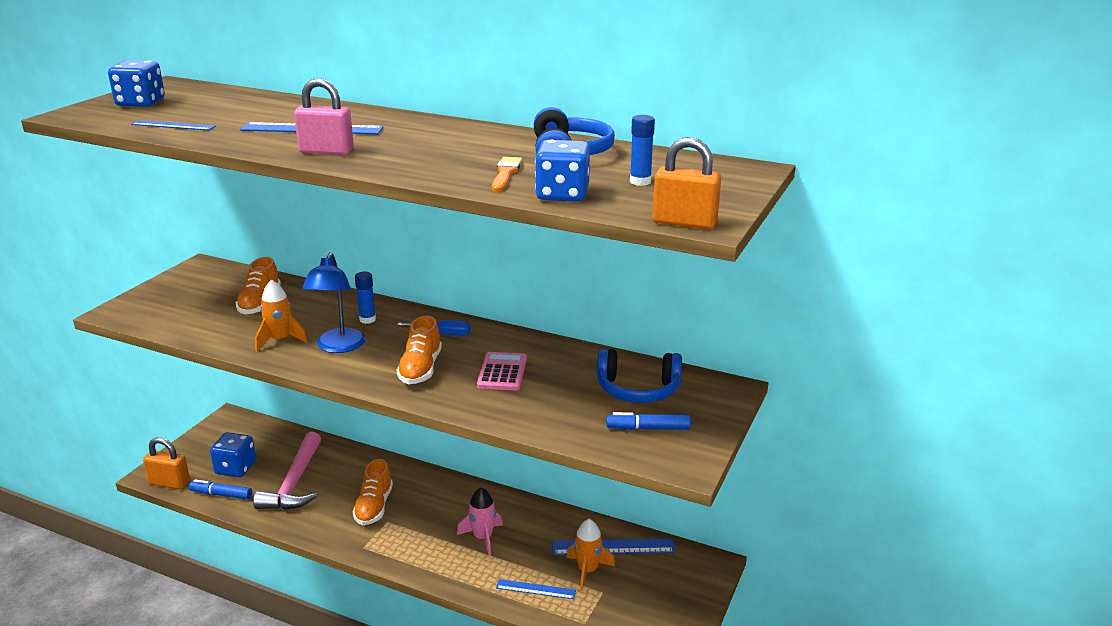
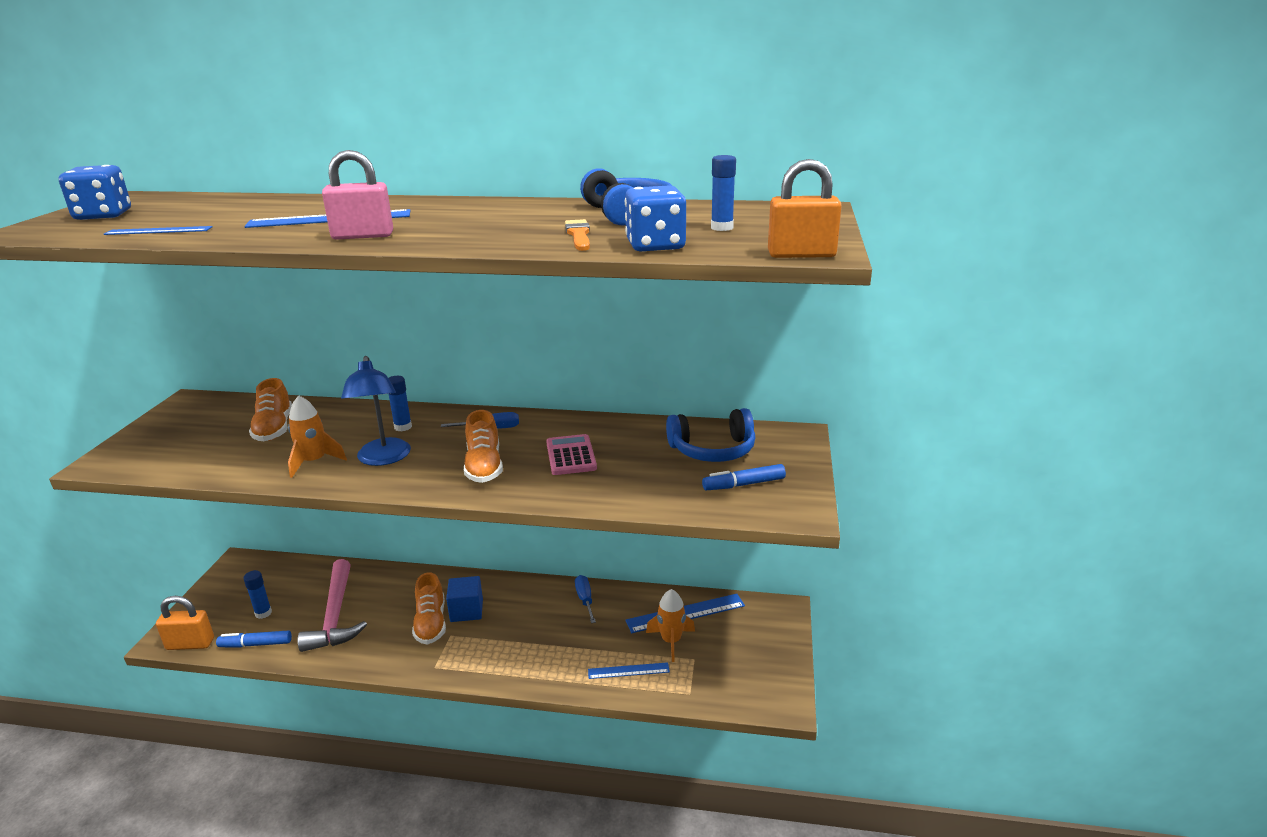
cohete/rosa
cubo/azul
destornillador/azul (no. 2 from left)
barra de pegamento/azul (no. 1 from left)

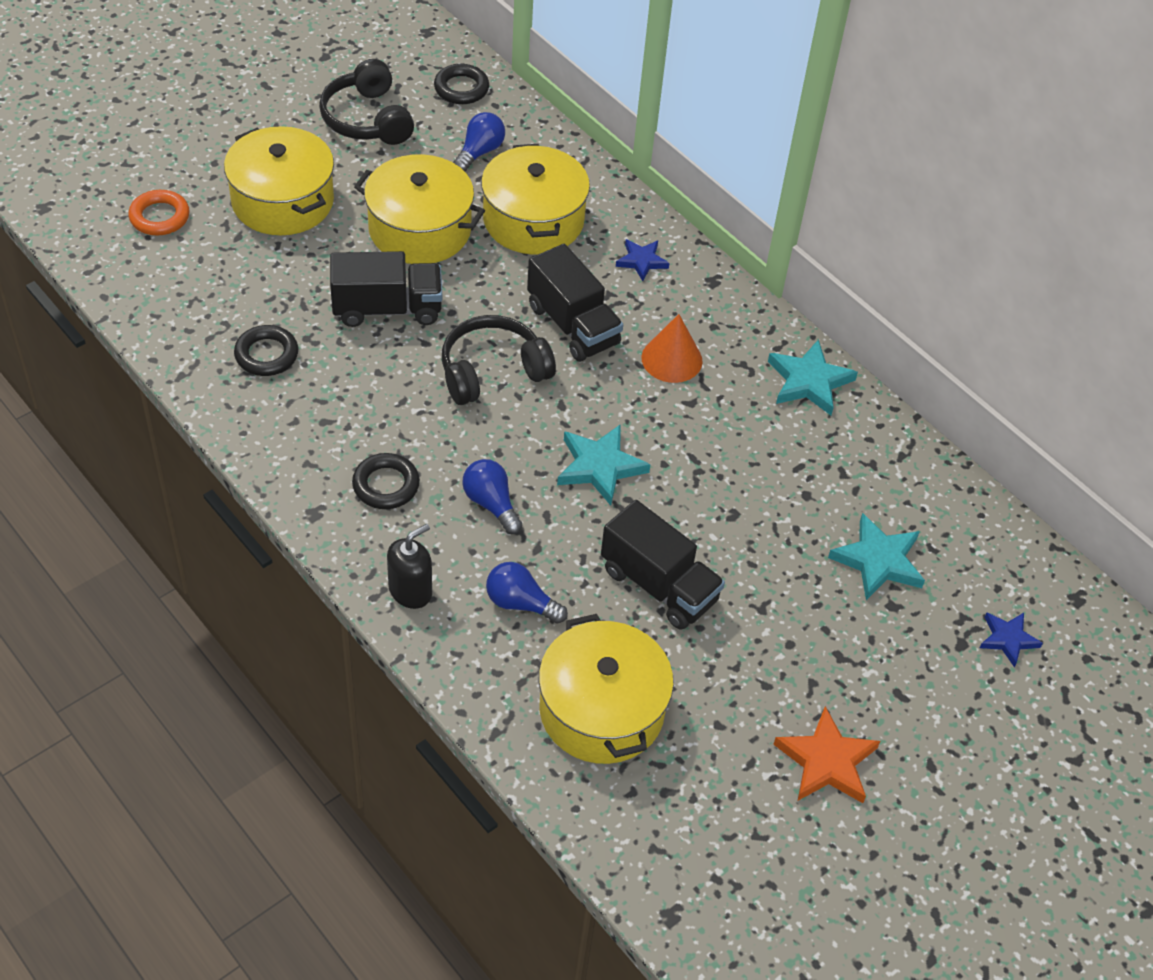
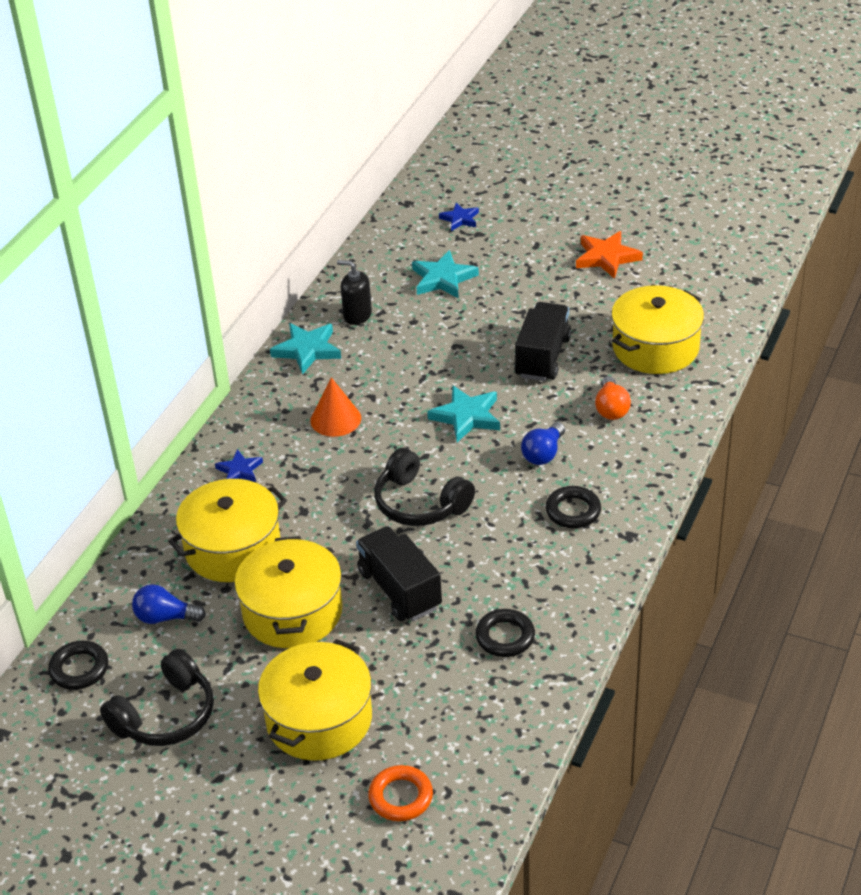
camión/negro (no. 2 from left in the first image)
dispensador de jabón/negro
bombilla/naranja

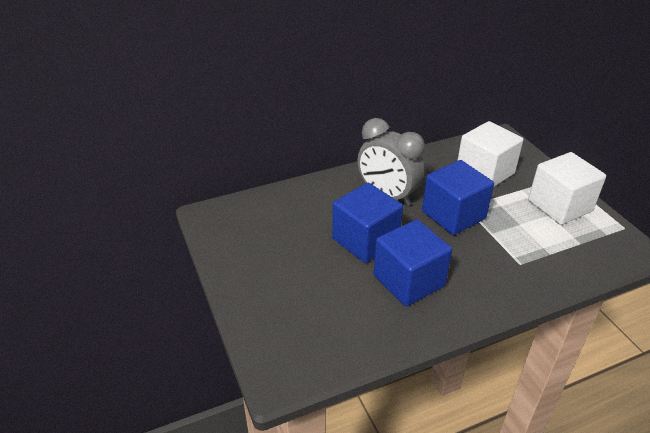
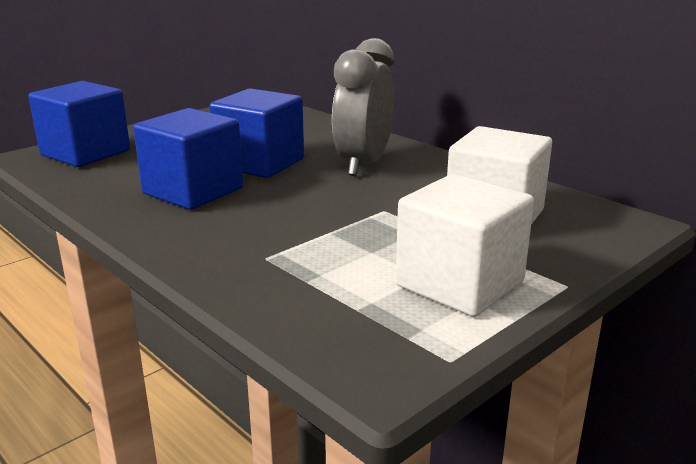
cubo/azul (no. 1 from left)

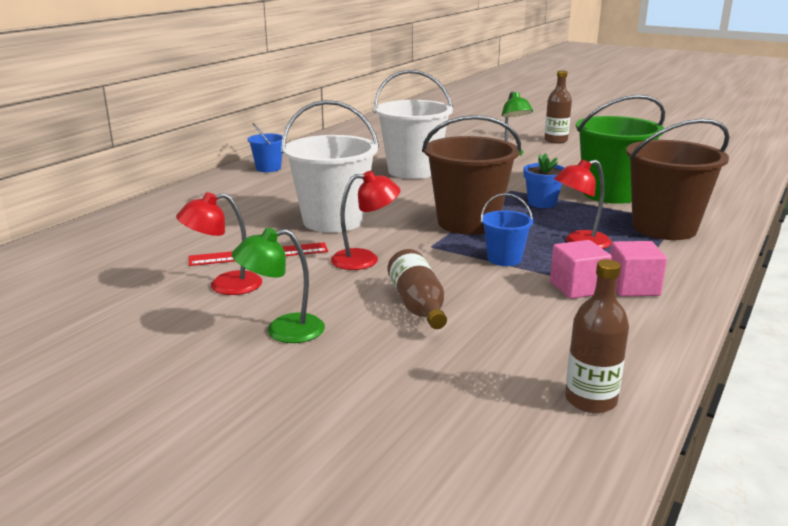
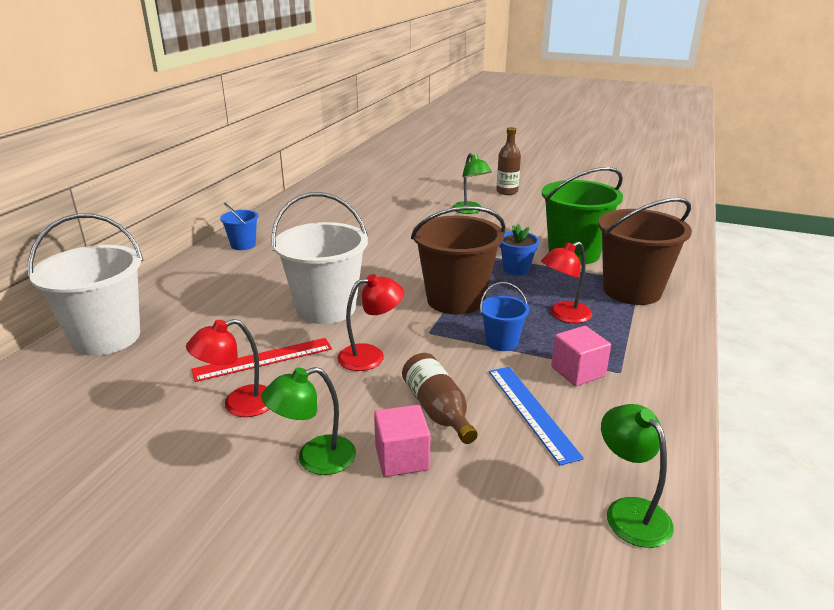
regla/azul
balde/blanco (no. 1 from left)
cubo/rosa (no. 1 from left)
lámpara/verde (no. 3 from left)

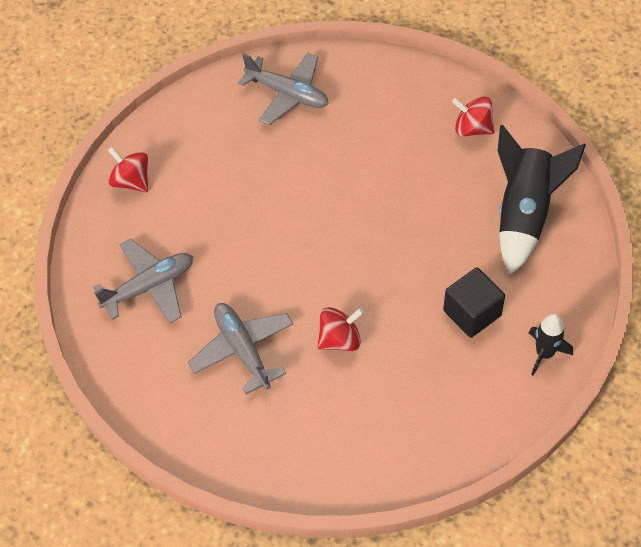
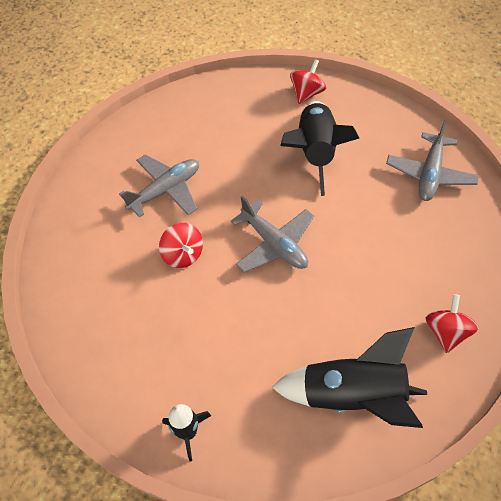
cubo/negro
cohete/negro (no. 2 from left)
avión/gris (no. 2 from left)

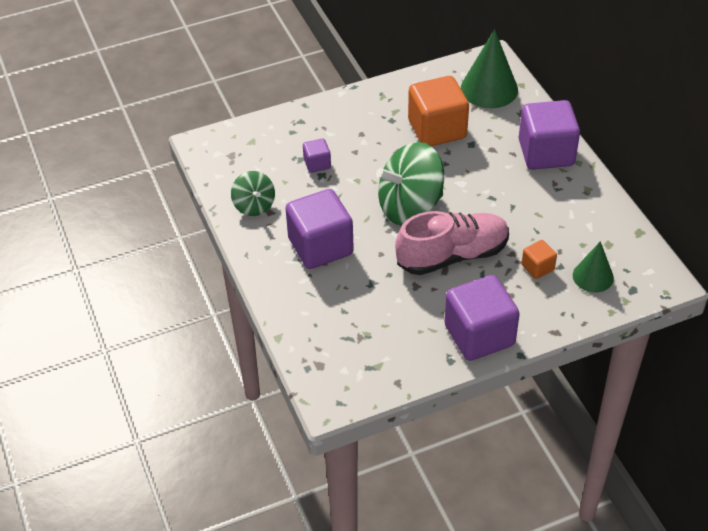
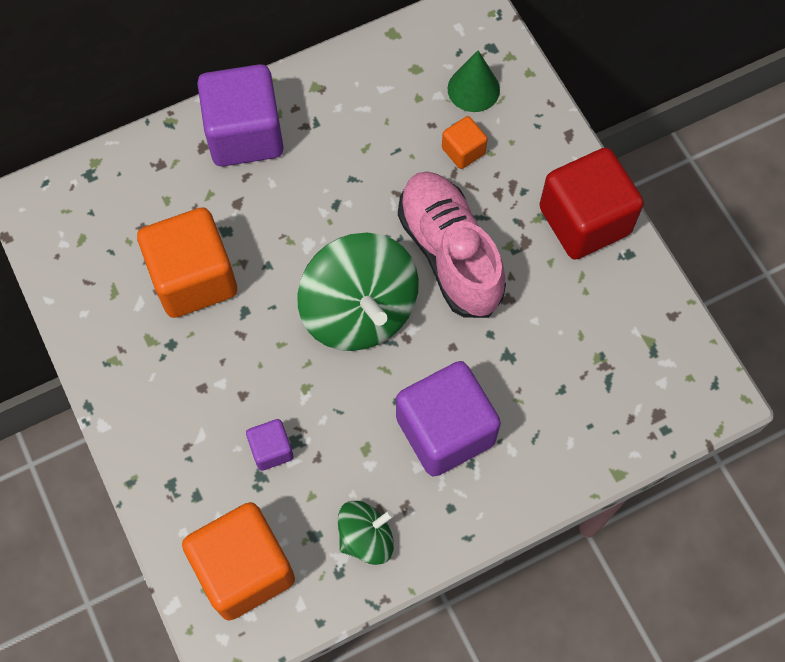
cono/verde (no. 1 from left in the first image)
cubo/naranja (no. 2 from left)
cubo/rojo

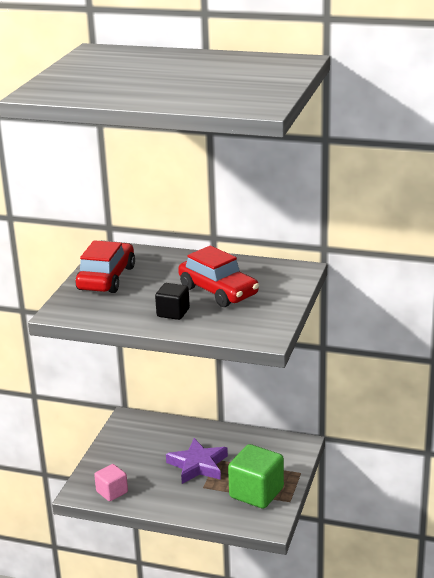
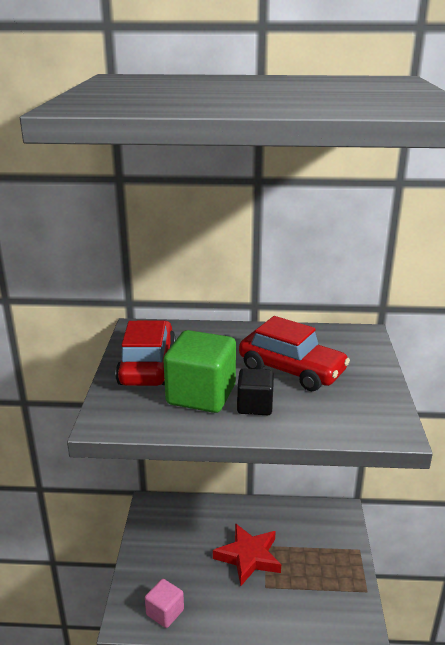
cubo/verde
estrella/rojo

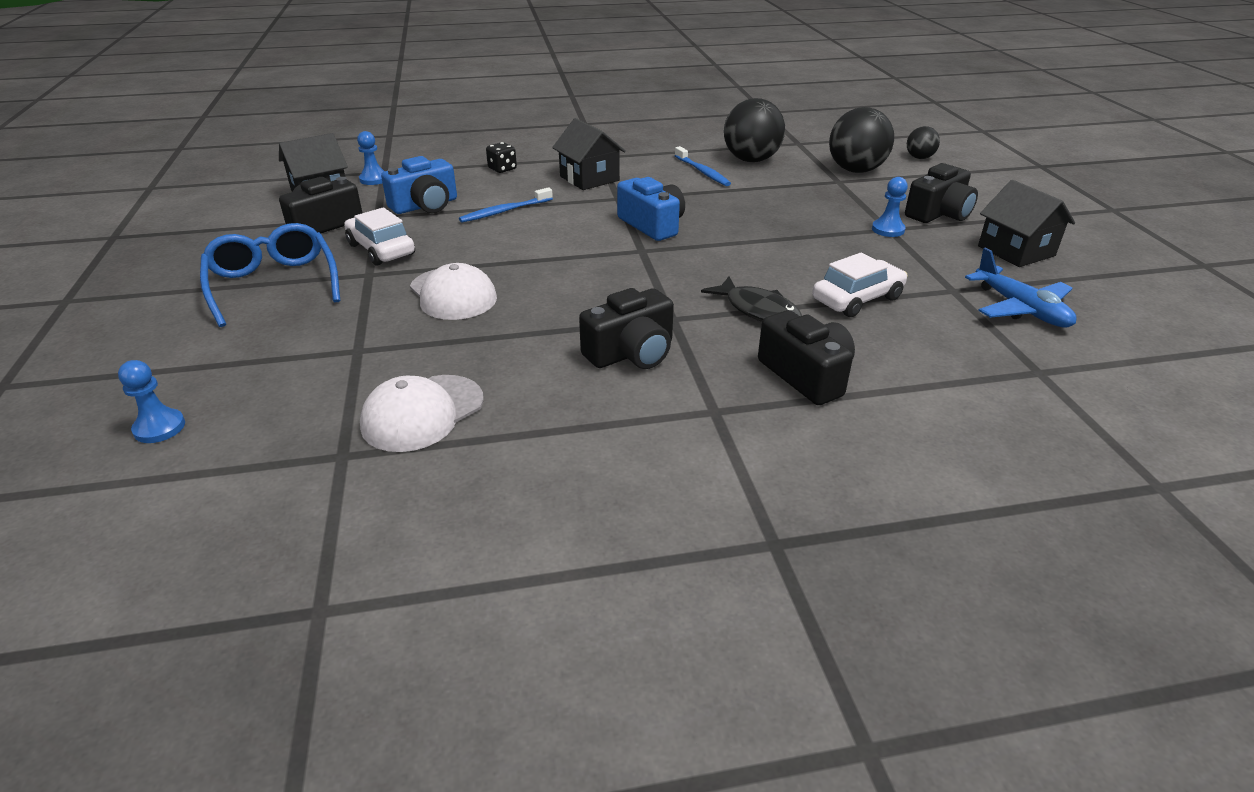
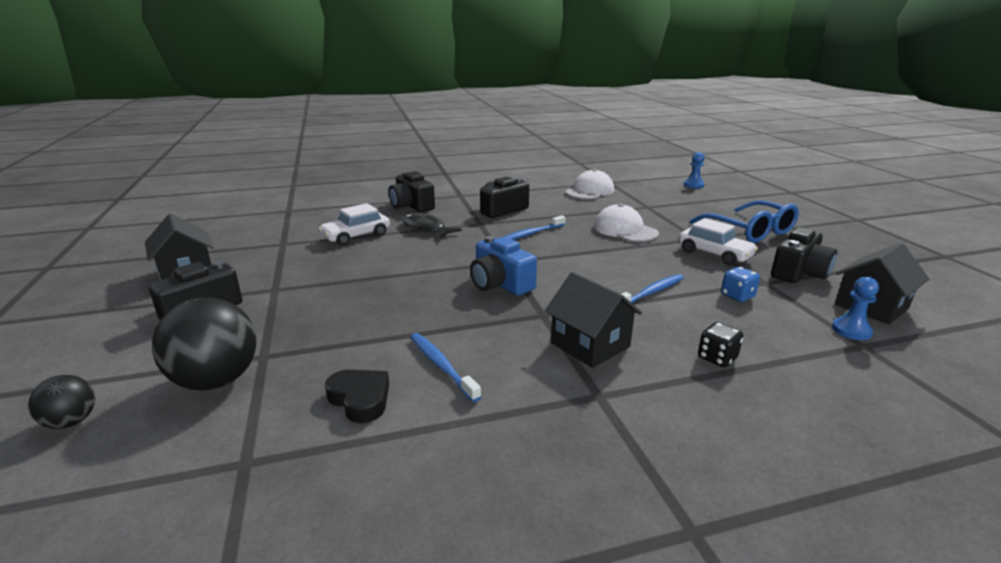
peón/azul (no. 3 from left in the first image)
avión/azul
cepillo de dientes/azul (no. 2 from left)
dado/azul
corazón/negro

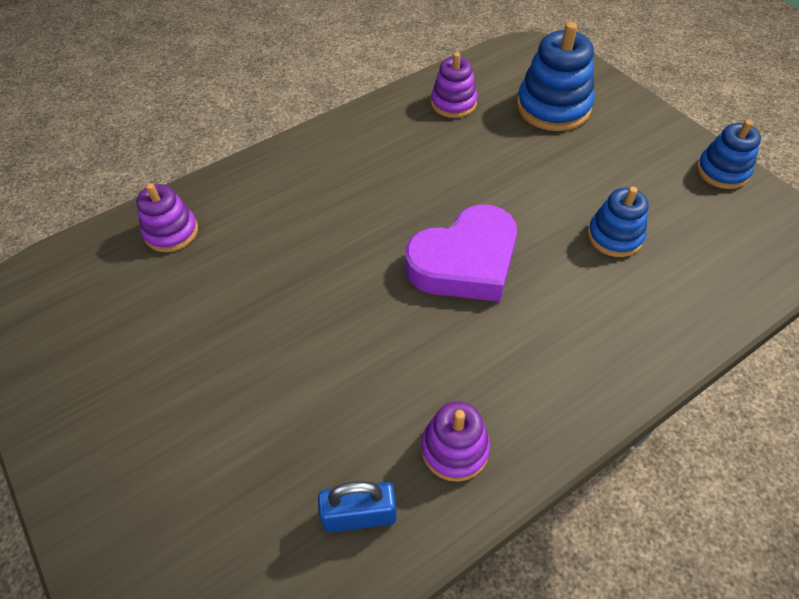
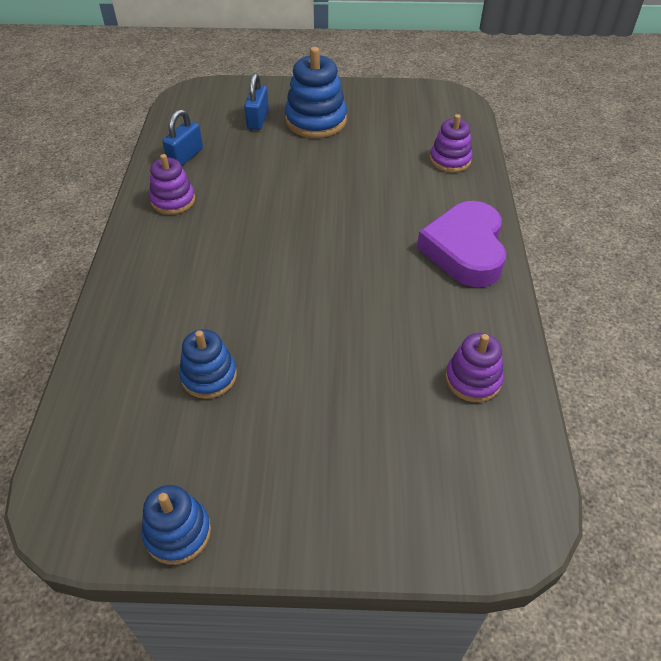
candado/azul (no. 2 from left)
corazón/morado
juguete apilable/azul (no. 3 from left)

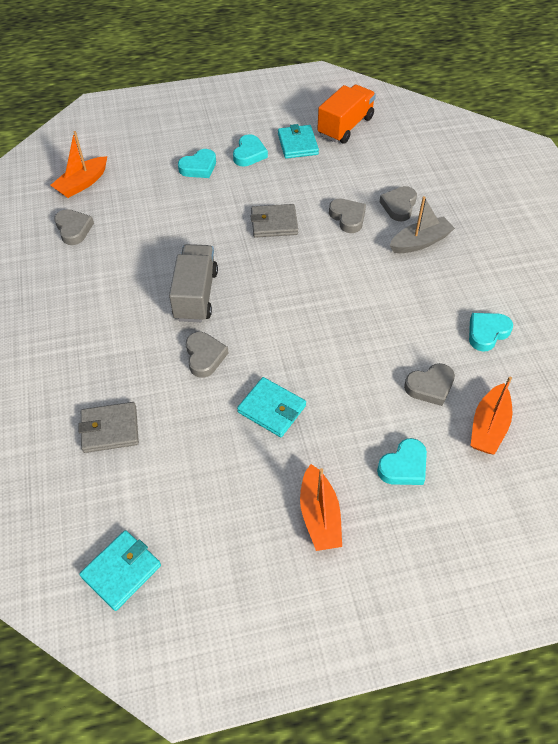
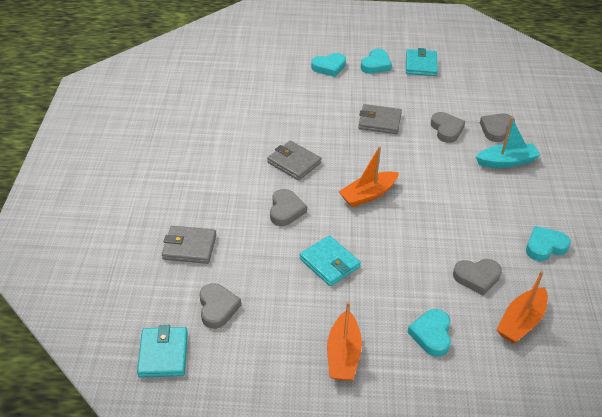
camión/naranja
barco/naranja (no. 2 from left)
corazón/gris (no. 1 from left)
cartera/gris (no. 2 from left)
barco/turquesa
cartera/turquesa (no. 1 from left)
corazón/turquesa (no. 3 from left)

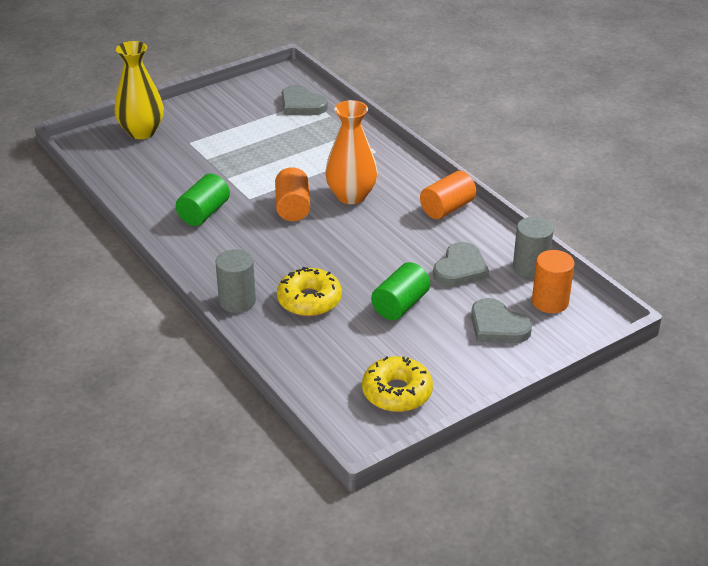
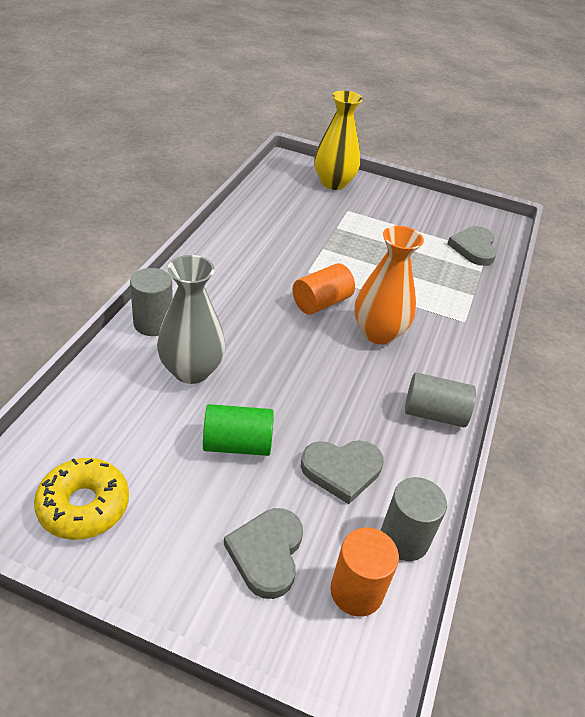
cilindro/verde (no. 1 from left in the first image)
florero/gris
cilindro/gris (no. 3 from left)

